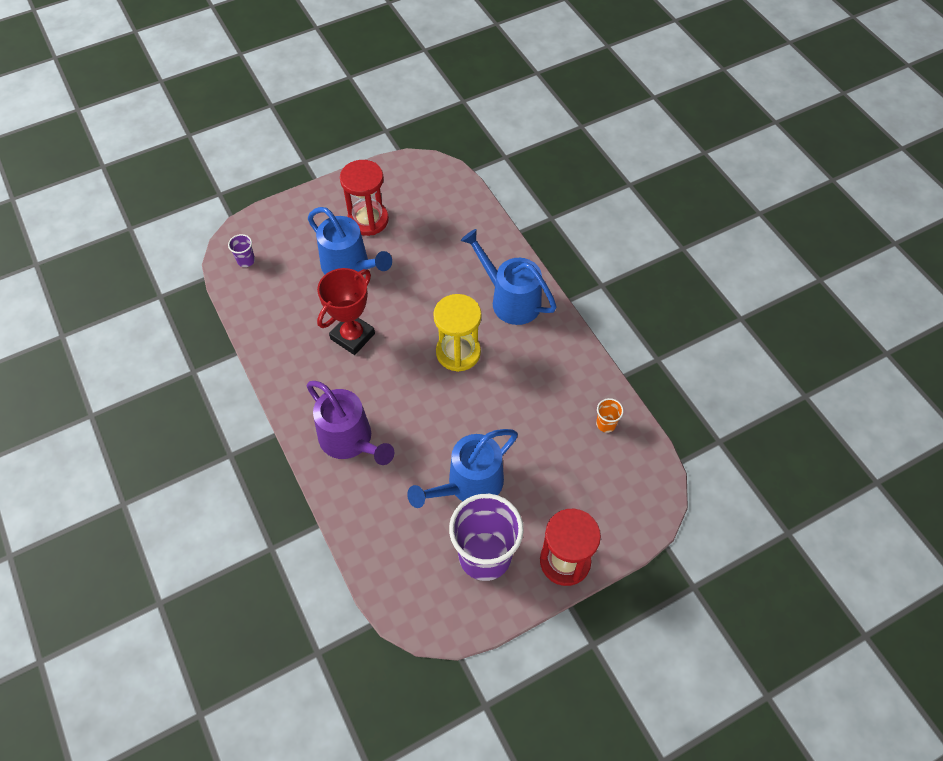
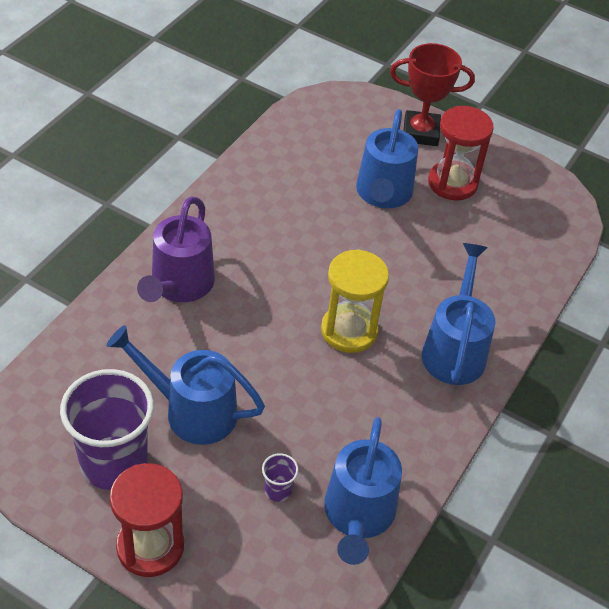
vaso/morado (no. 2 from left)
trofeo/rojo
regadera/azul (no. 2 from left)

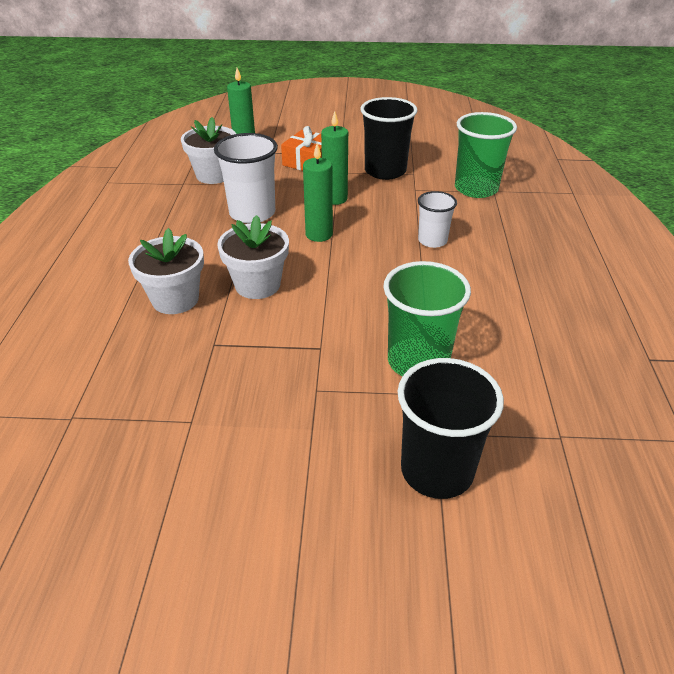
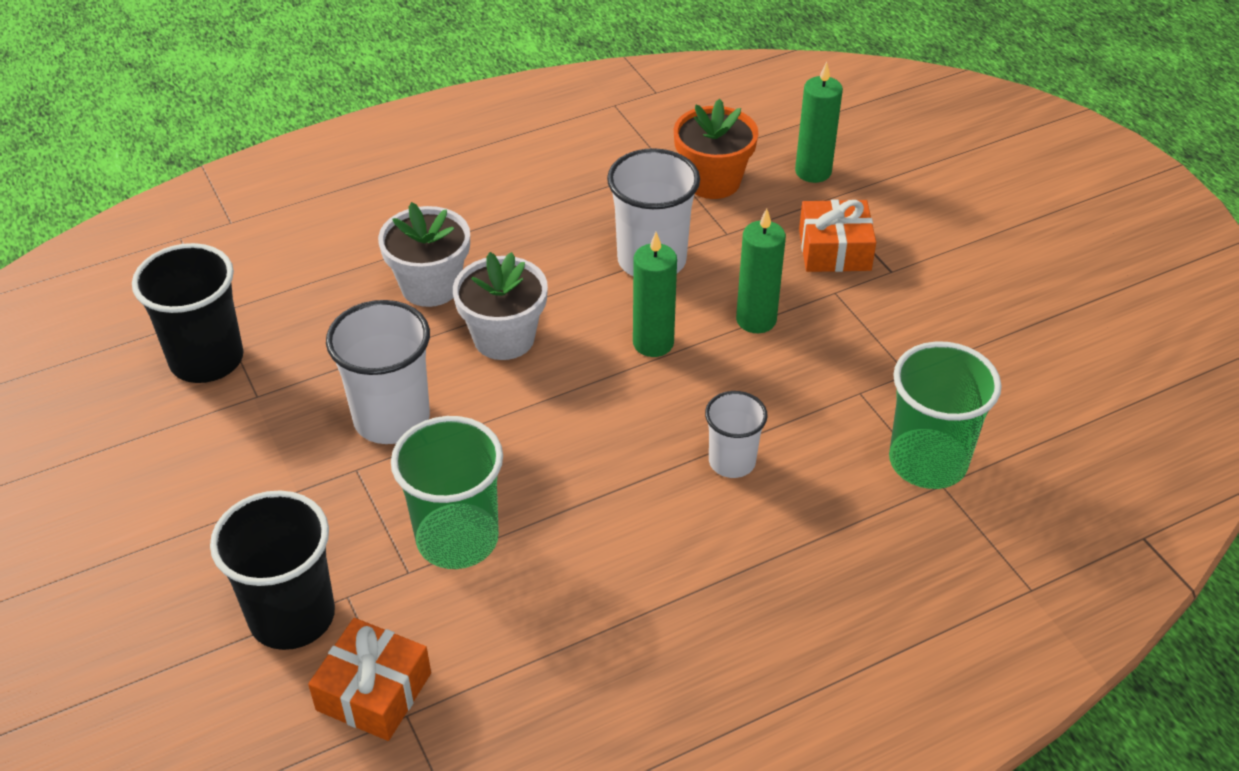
regalo/naranja (no. 1 from left)
vaso/blanco (no. 1 from left)
vaso/negro (no. 1 from left)
maceta/naranja

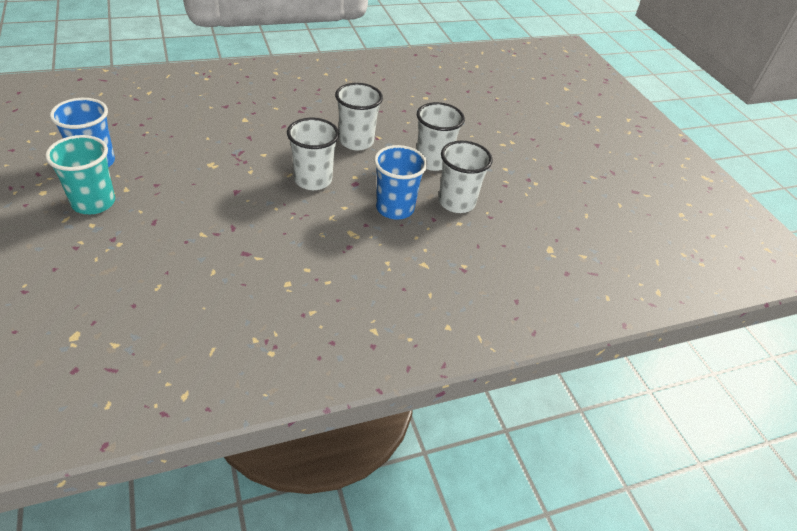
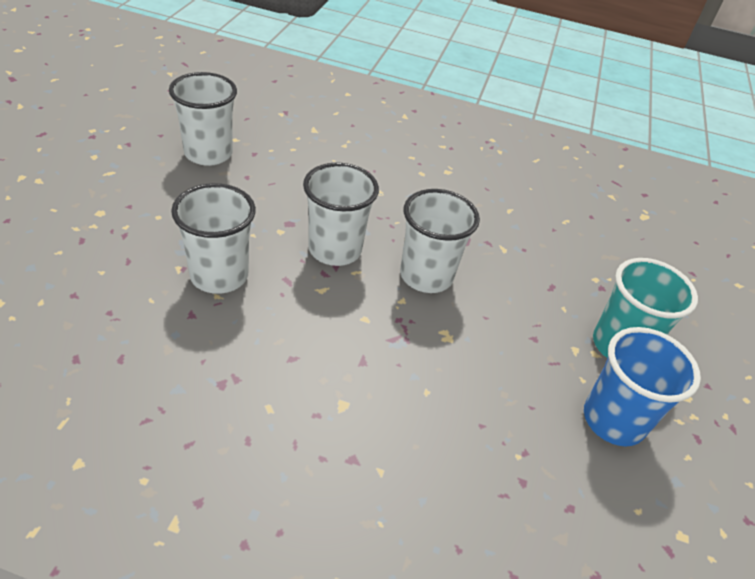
vaso/azul (no. 2 from left in the first image)
vaso/blanco (no. 4 from left)

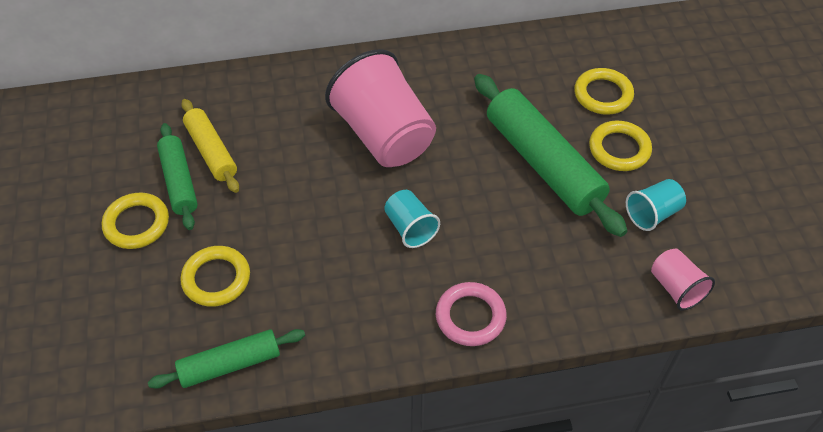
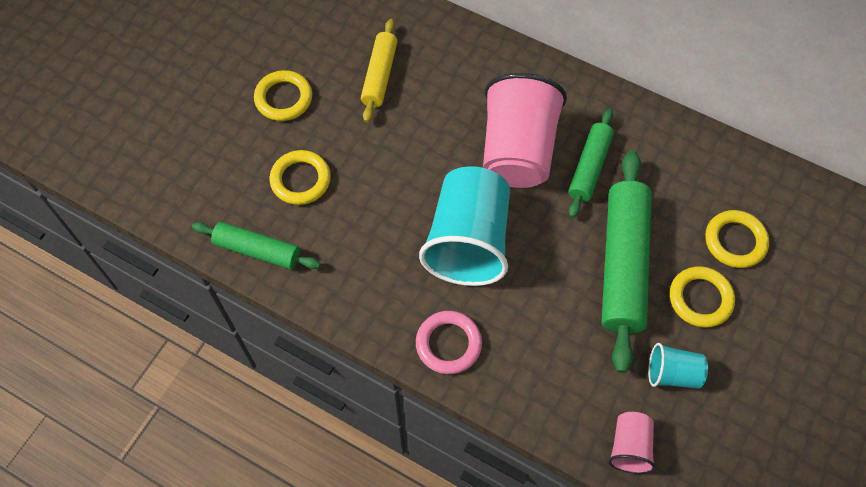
rodillo/verde (no. 2 from left)
vaso/turquesa (no. 1 from left)

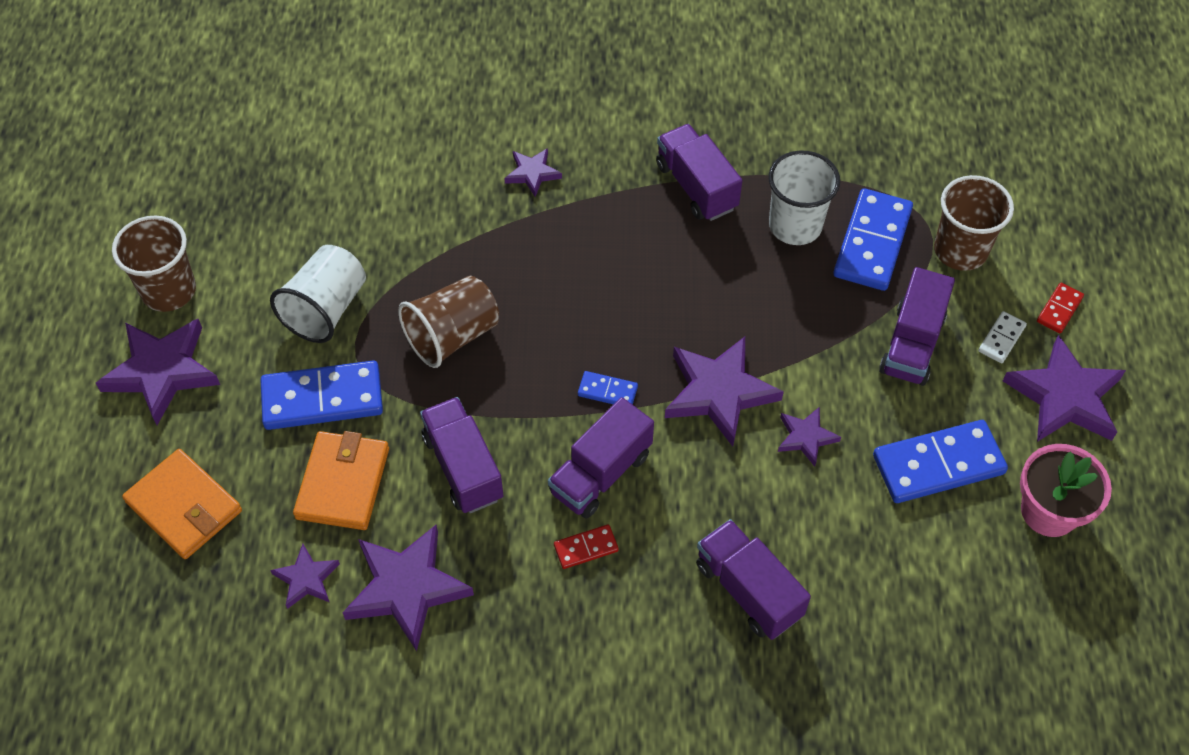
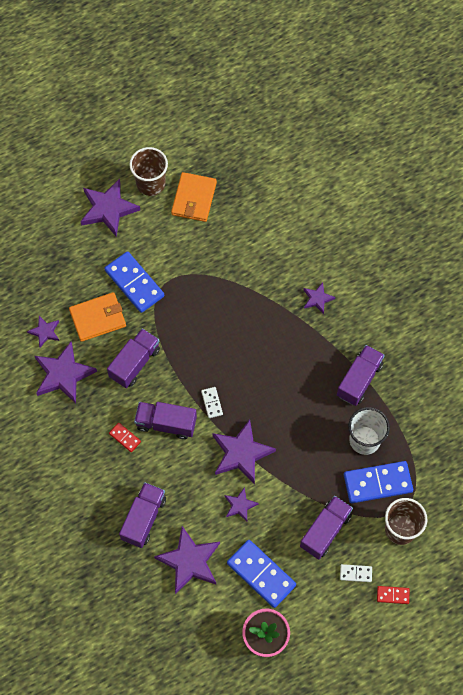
vaso/blanco (no. 1 from left in the first image)
vaso/marrón (no. 2 from left in the first image)
cartera/naranja (no. 2 from left)
estrella/morado (no. 4 from left)
ficha de dominó/blanco (no. 1 from left)
camión/morado (no. 4 from left)

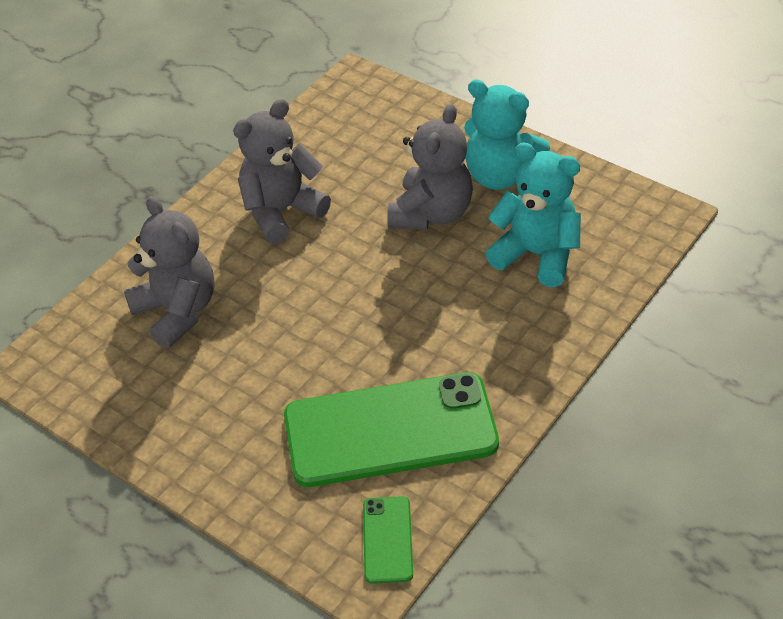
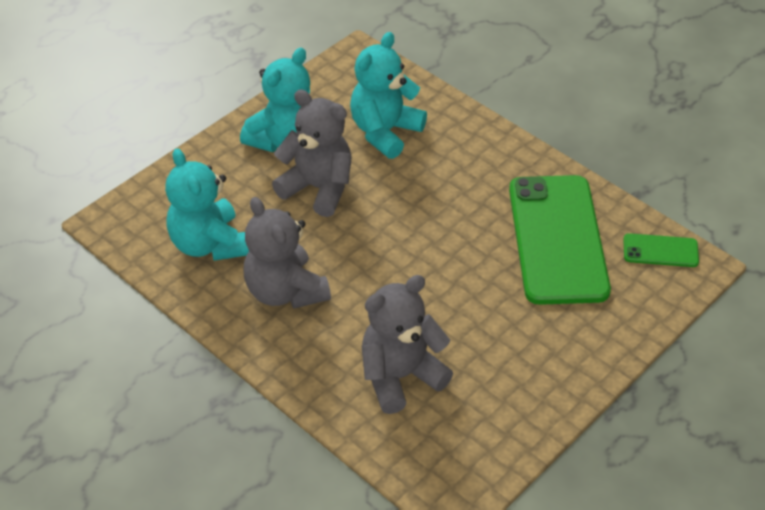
osito/turquesa (no. 1 from left)

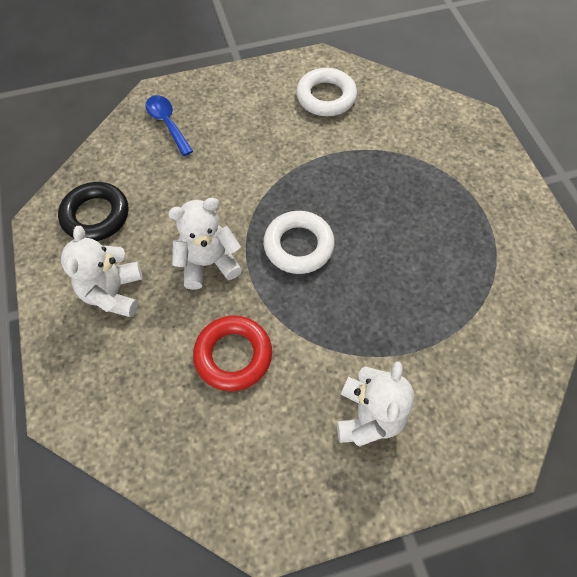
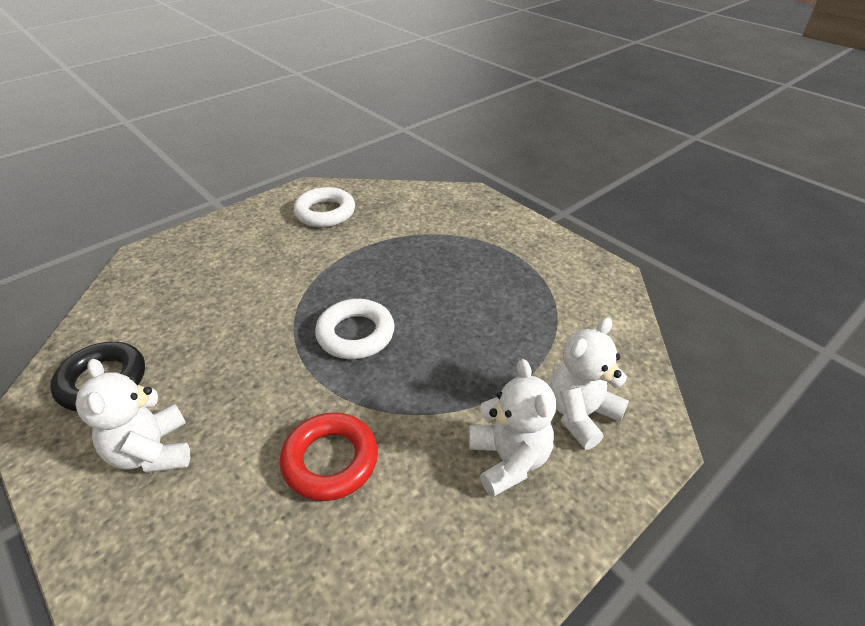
cuchara/azul
osito/blanco (no. 3 from left)

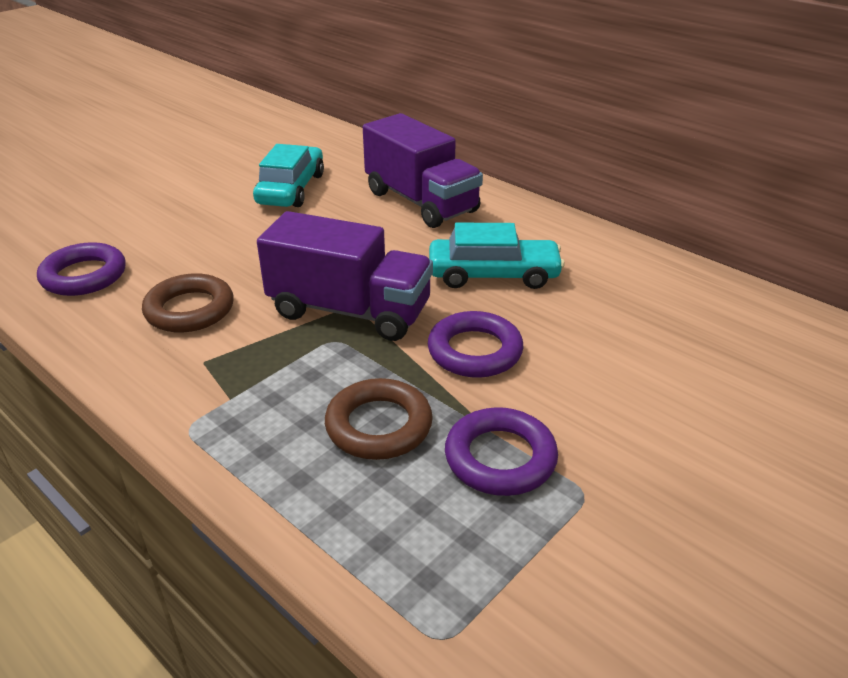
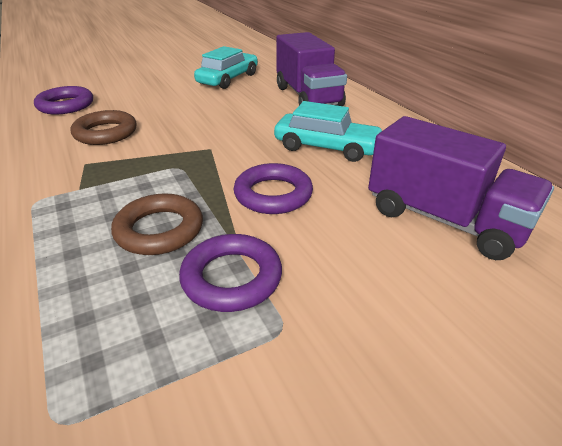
camión/morado (no. 2 from left)

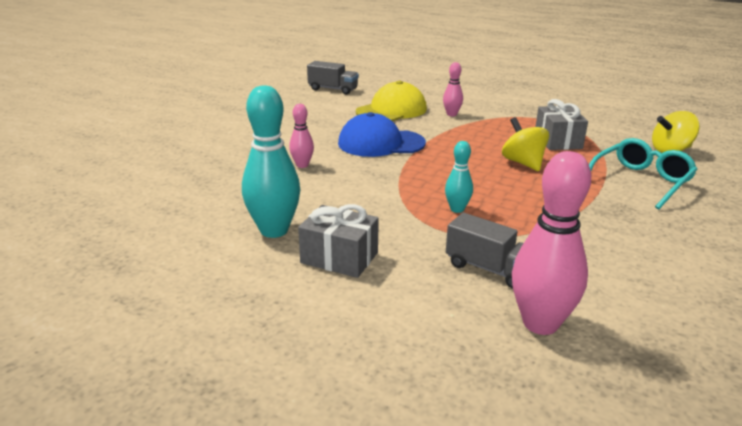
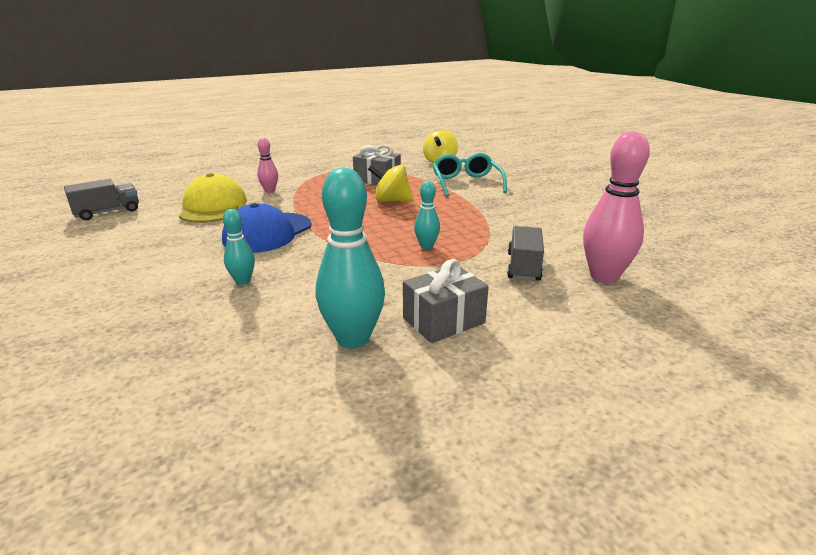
bolo/turquesa (no. 1 from left)
camión/gris (no. 2 from left)

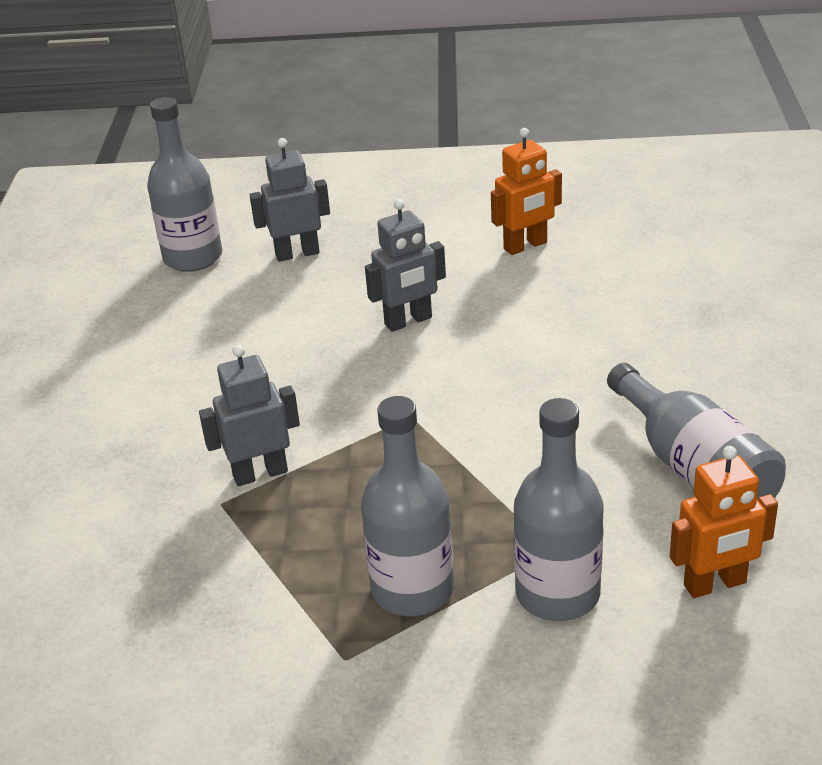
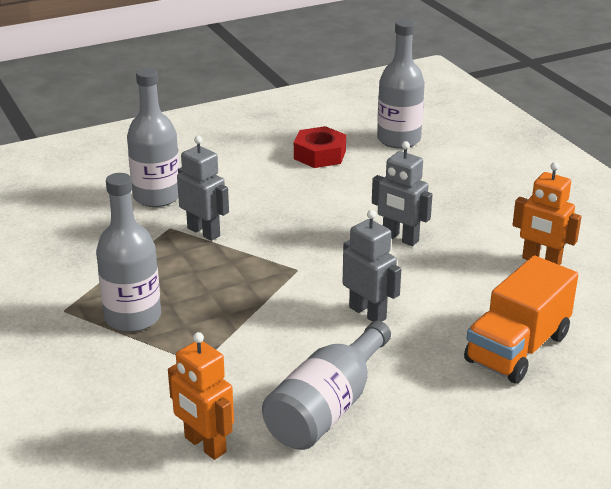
tuerca/rojo
camión/naranja
robot/gris (no. 2 from left)
botella/gris (no. 2 from left)

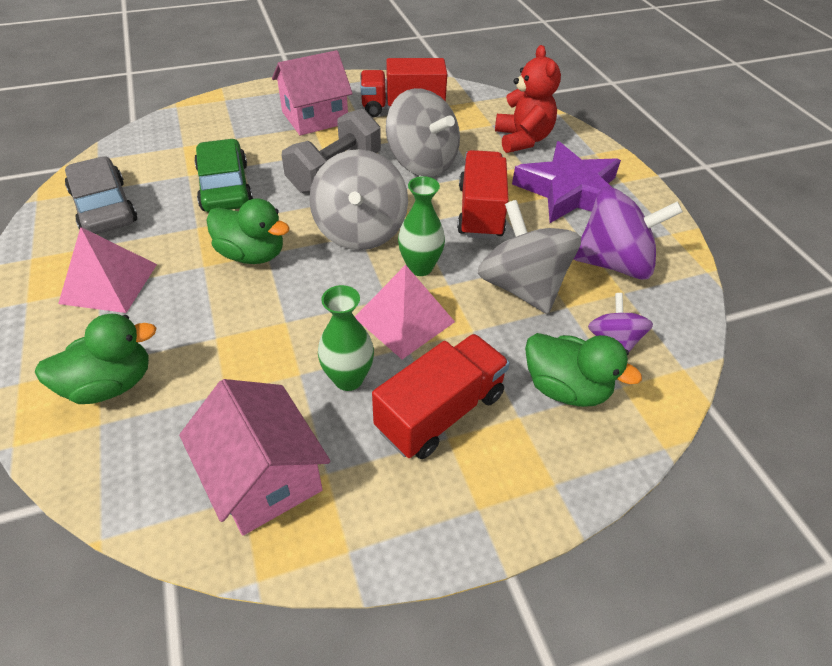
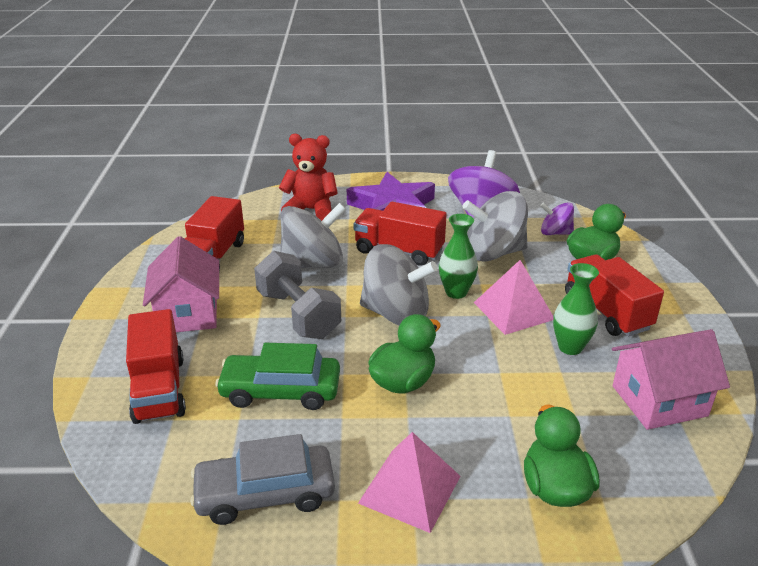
camión/rojo (no. 1 from left)

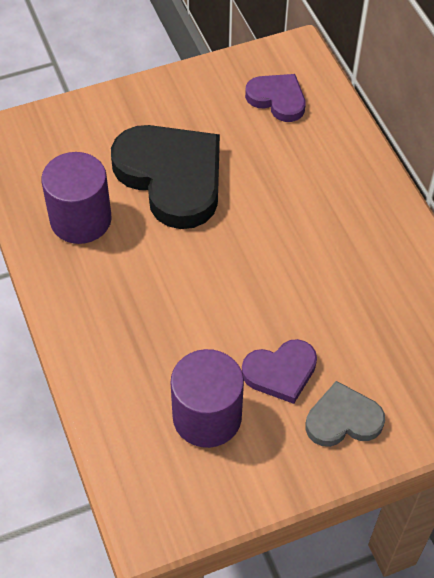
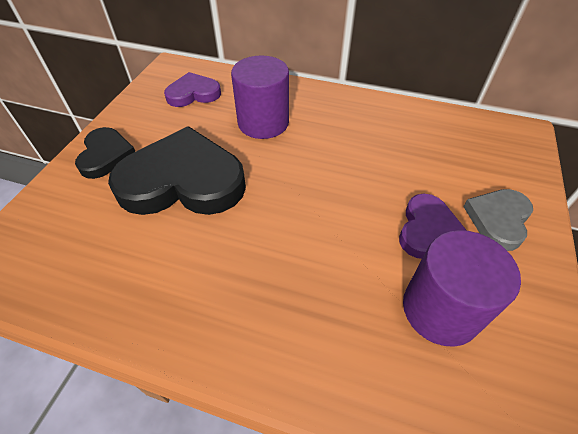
corazón/negro (no. 1 from left)
cilindro/morado (no. 1 from left)

